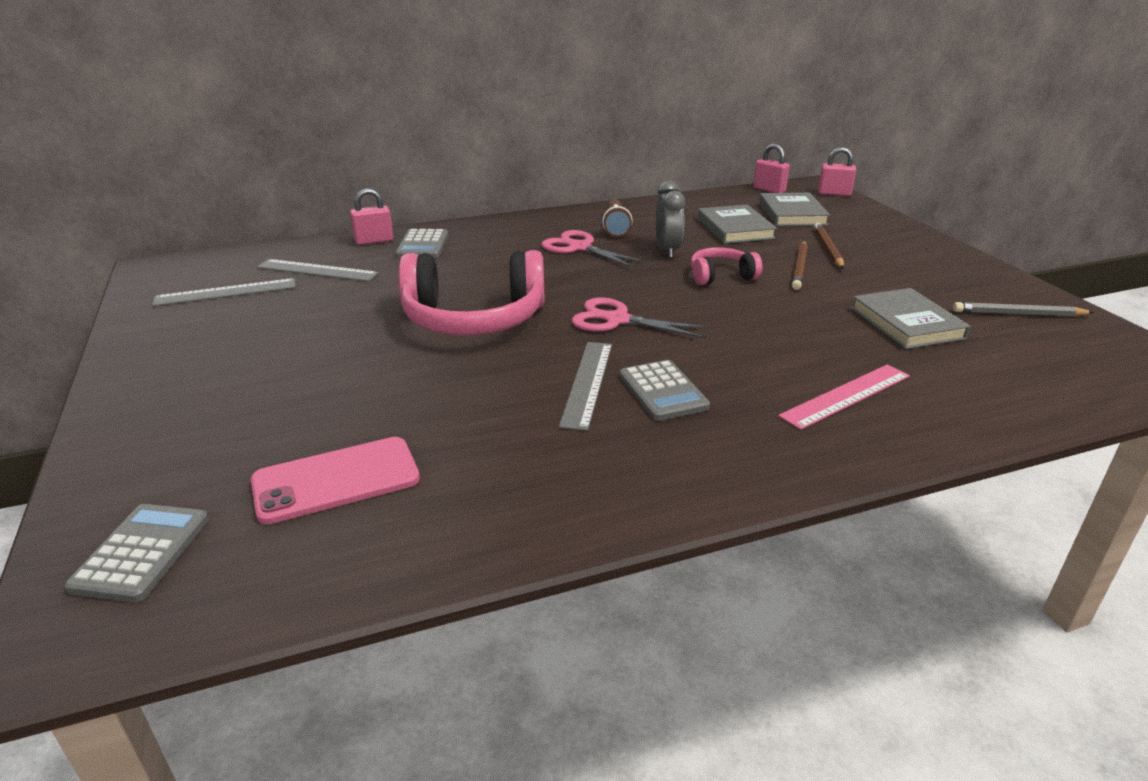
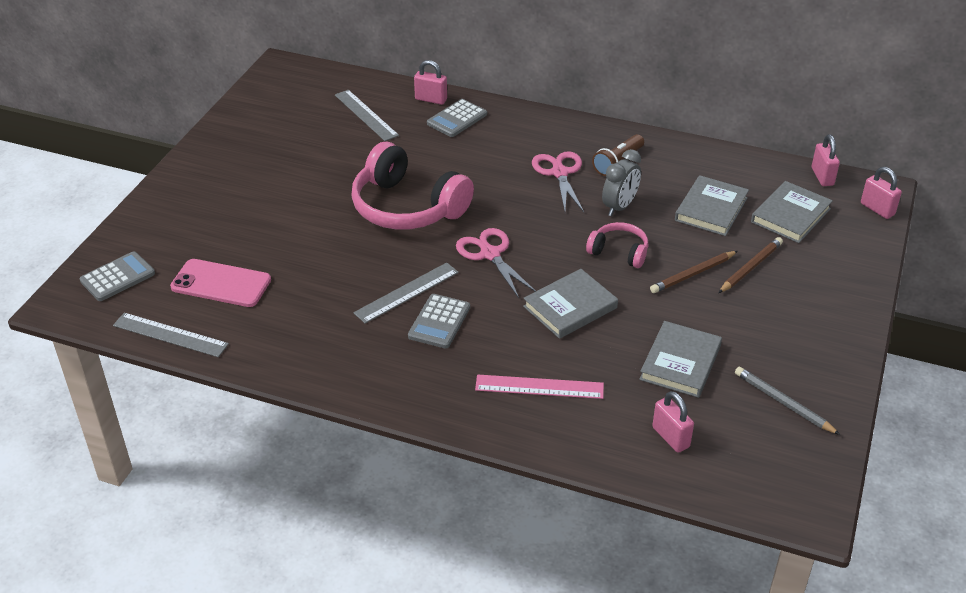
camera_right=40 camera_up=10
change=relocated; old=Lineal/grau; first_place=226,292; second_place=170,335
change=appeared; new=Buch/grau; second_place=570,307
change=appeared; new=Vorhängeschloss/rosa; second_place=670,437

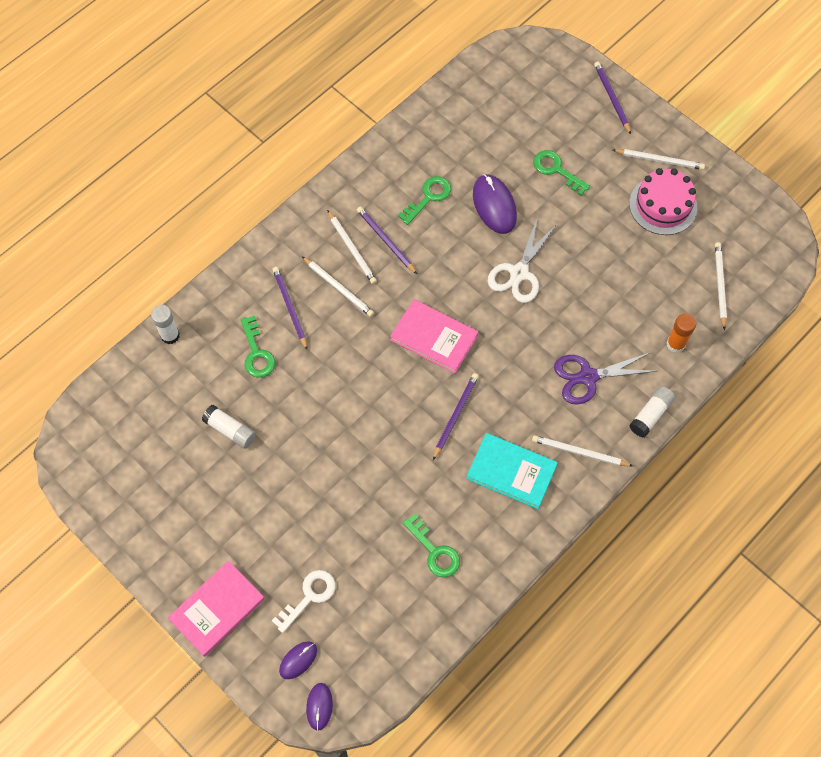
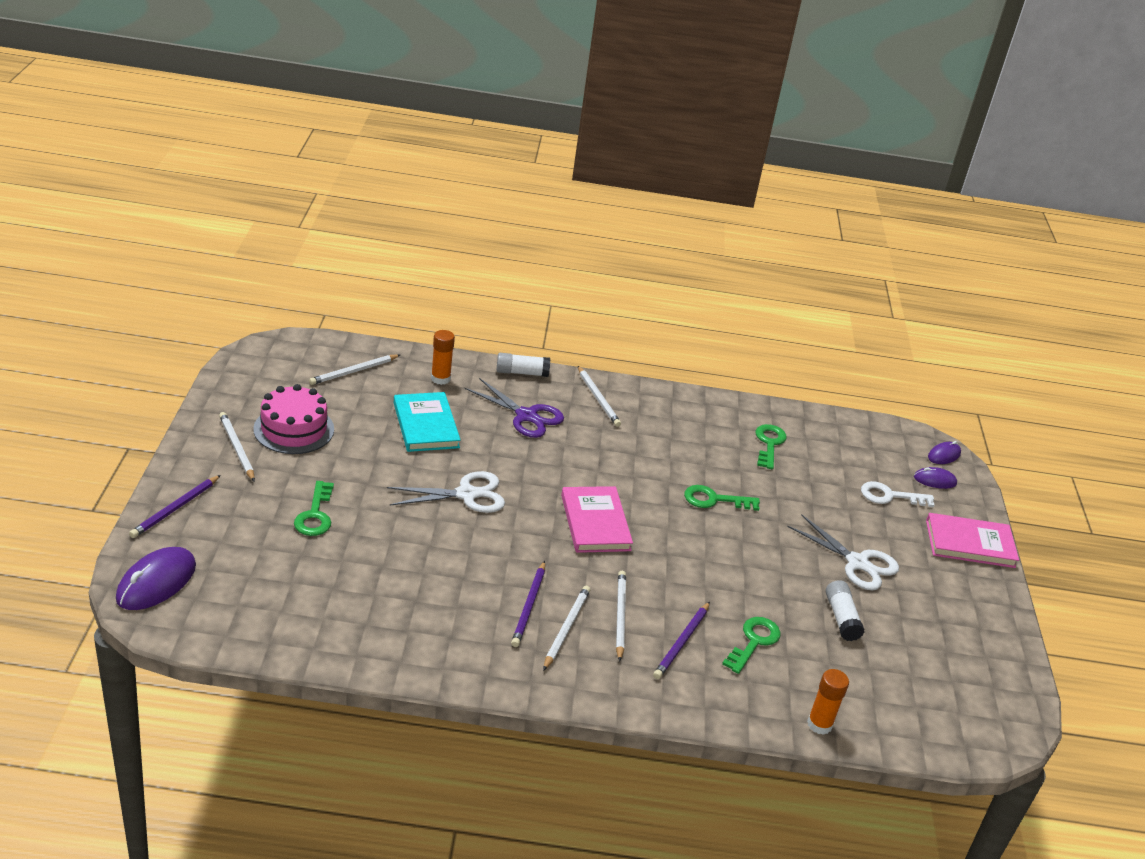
camera_right=-135 camera_up=-30
change=relocated; old=Computermaus/lila; first_place=494,205; second_place=156,582
change=relocated; old=Schlüssel/grün; first_place=428,197; second_place=714,500
change=colour; old=Klebestift/weiß; new=Klebestift/orange; first_place=170,335; second_place=819,724
change=missing; old=Bleistift/lila; first_place=455,415
change=relocated; old=Buch/türkis; first_place=511,472; second_place=425,425
change=appeared; new=Schere/weiß; second_place=857,563

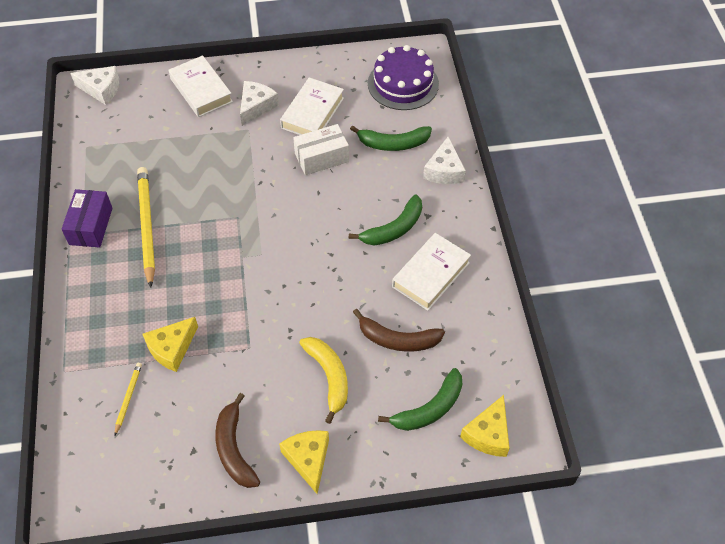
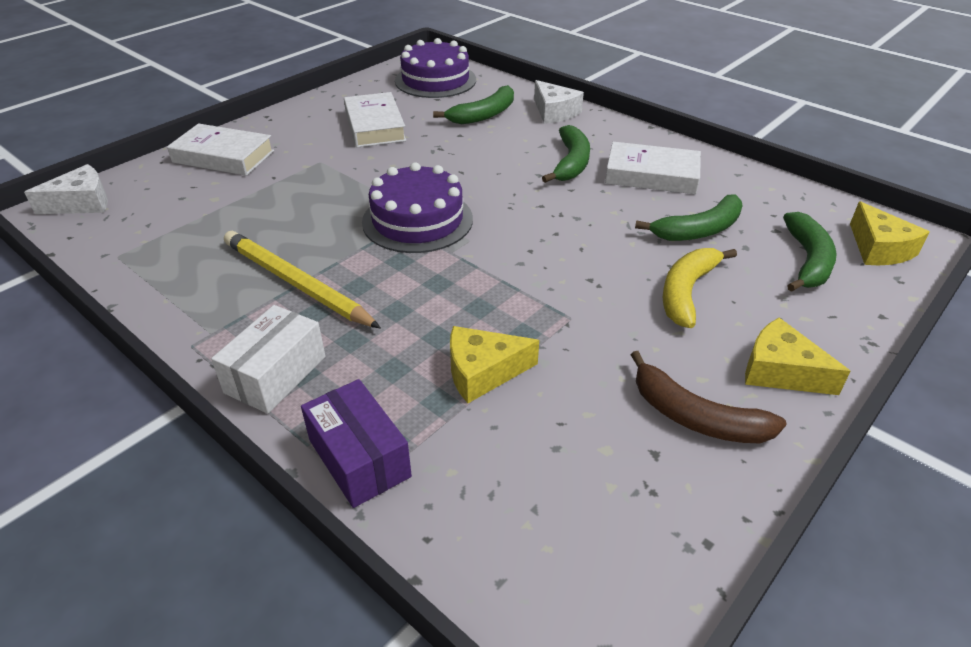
camera_right=-40 camera_up=-15
change=missing; old=Käse/weiß; first_place=256,106
change=relocated; old=Schachtel/weiß; first_place=321,158; second_place=275,374
change=relocated; old=Schachtel/lila; first_place=91,226; second_place=359,458
change=spun; old=Buch/weiß; first_place=431,275; second_place=651,175; degrees=-75
change=colour; old=Banane/braun; new=Banane/grün; first_place=398,339; second_place=699,230
change=spun; old=Käse/gelb; first_place=172,348; second_place=483,372; degrees=75
change=spun; old=Banane/gelb; first_place=329,377; second_place=686,292; degrees=-90
change=missing; old=Bleistift/gelb; first_place=128,398
change=appeared; new=Kuchen/lila; second_place=417,220

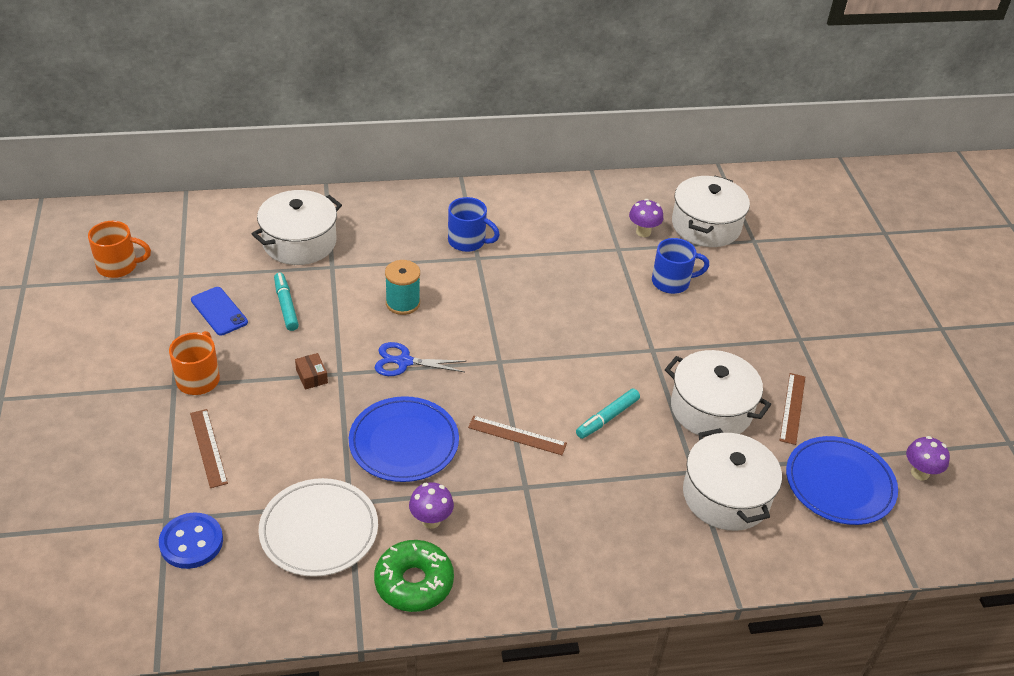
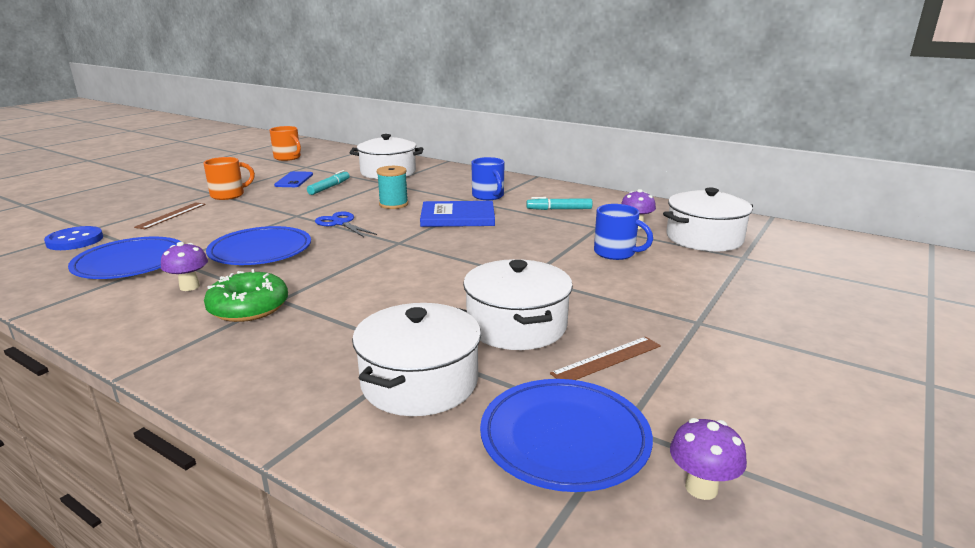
camera_right=45 camera_up=-20
change=missing; old=Schachtel/braun; first_place=312,376
change=relocated; old=Filzstift/türkis; first_place=607,418; second_place=559,209
change=missing; old=Lineal/braun; first_place=517,435
change=colour; old=Teller/weiß; new=Teller/blau; first_place=319,530; second_place=130,263
change=relocated; old=Donut/grün; first_place=414,582; second_place=249,308
change=appeared; new=Buch/blau; second_place=457,217

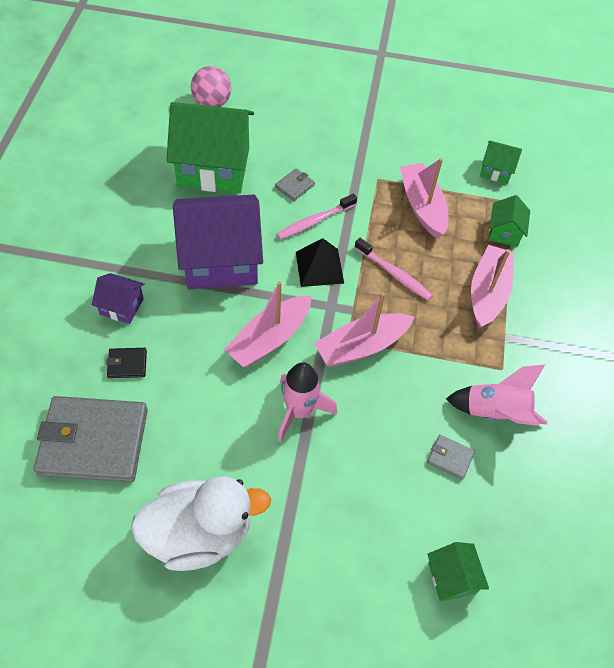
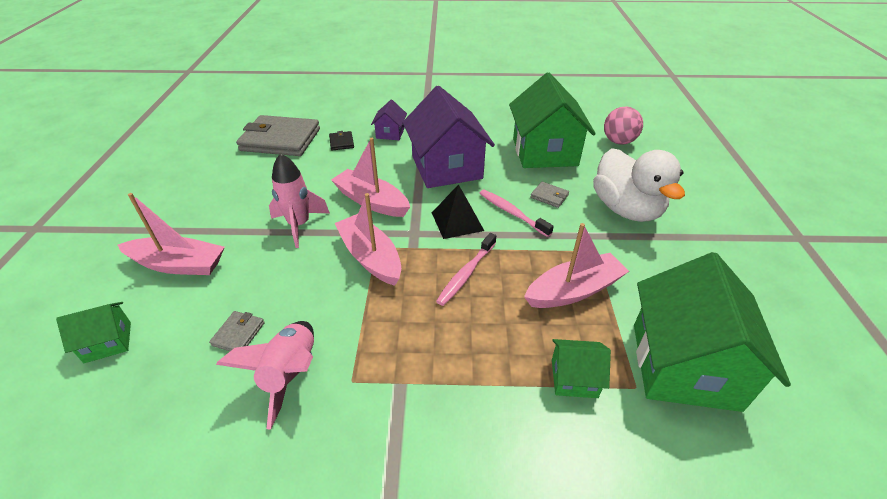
camera_right=85 camera_up=-15
change=size; old=Haus/grün; first_place=496,170; second_place=684,365; factor=2.18
change=relocated; old=Boot/rosa; first_place=487,293; second_place=178,264
change=spun; old=Geldbörse/grau; first_place=93,441; second_place=280,140; degrees=-75
change=relocated; old=Ente/weiß; first_place=199,534; second_place=626,209

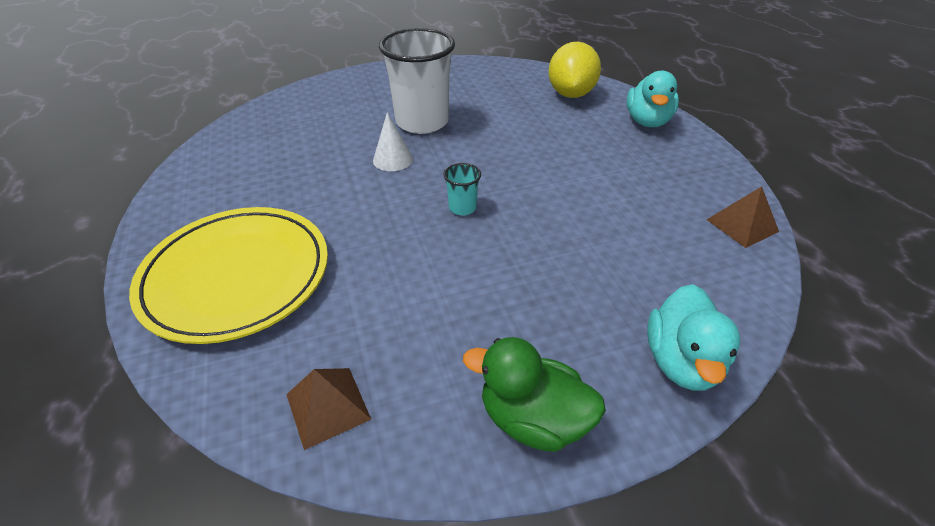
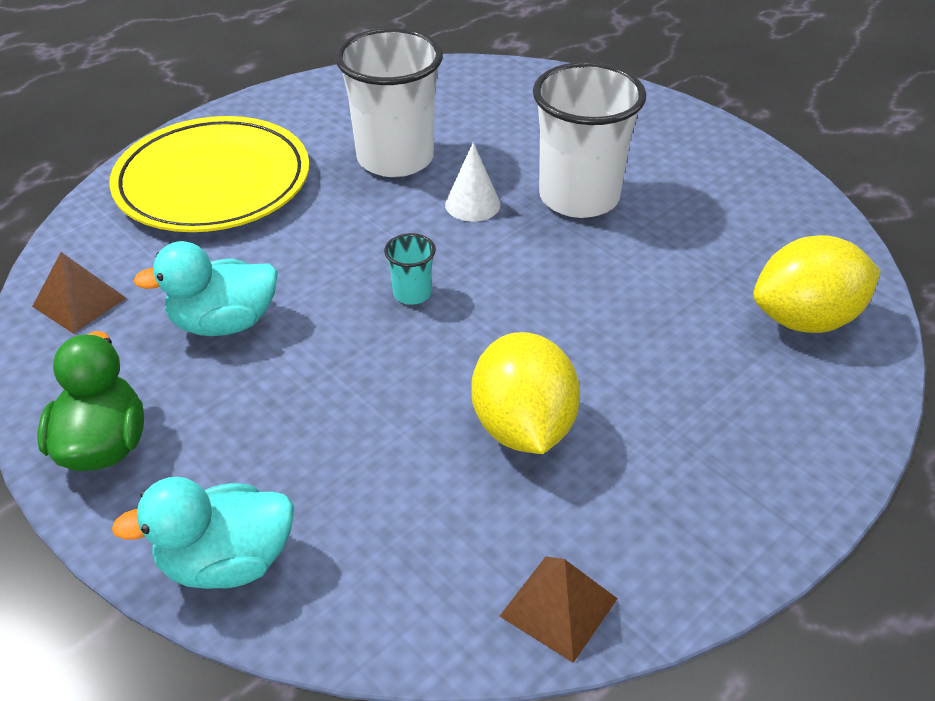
camera_right=65 camera_up=0
change=relocated; old=Ente/türkis; first_place=647,121; second_place=224,323
change=appeared; new=Becher/weiß; second_place=395,158
change=appeared; new=Zitrone/gelb; second_place=523,427

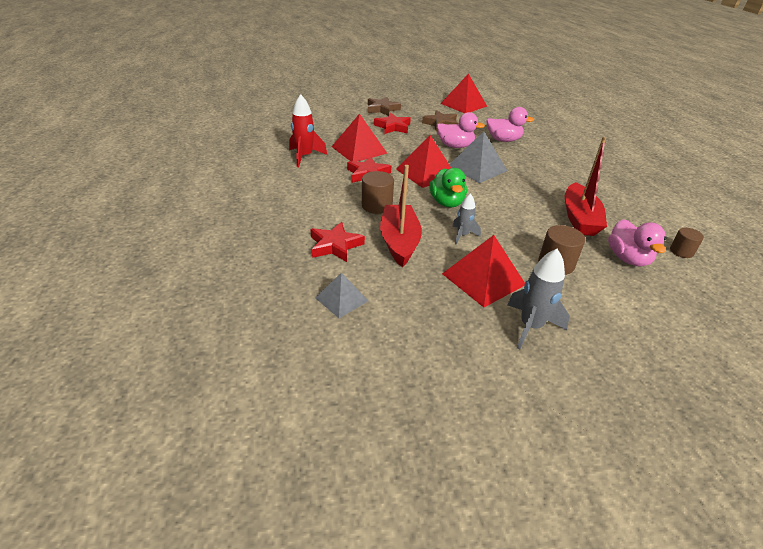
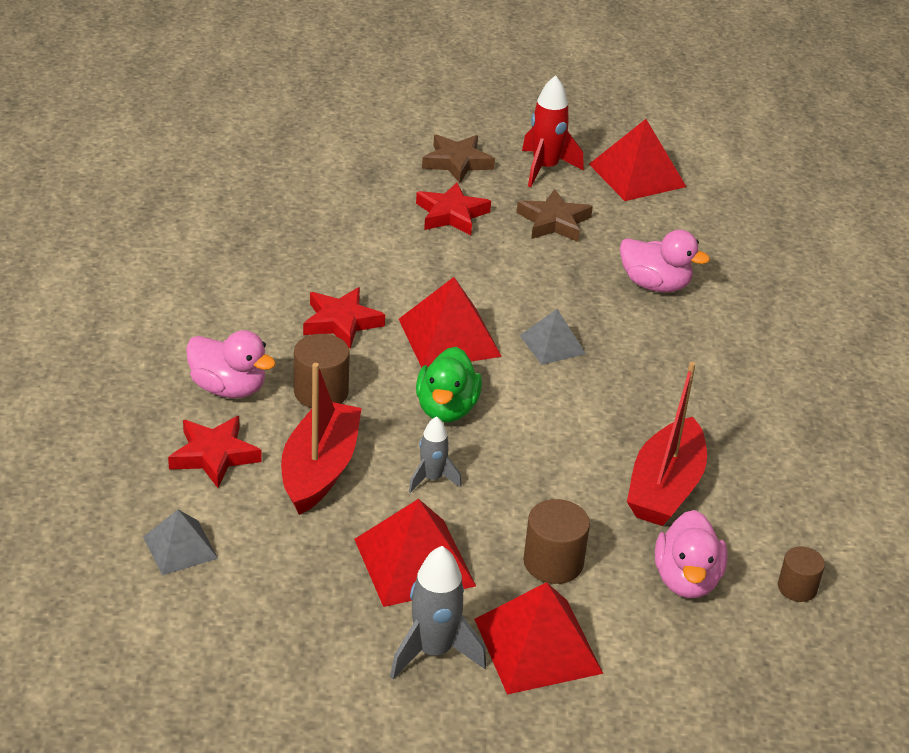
camera_right=15 camera_up=0
change=relocated; old=Rakete/rot; first_place=305,157; second_place=545,168
change=relocated; old=Ente/rosa; first_place=455,146; second_place=229,388
change=relocated; old=Pyramide/rot; first_place=359,150; second_place=538,645
change=size; old=Pyramide/grau; first_place=477,168; second_place=552,344; factor=0.6

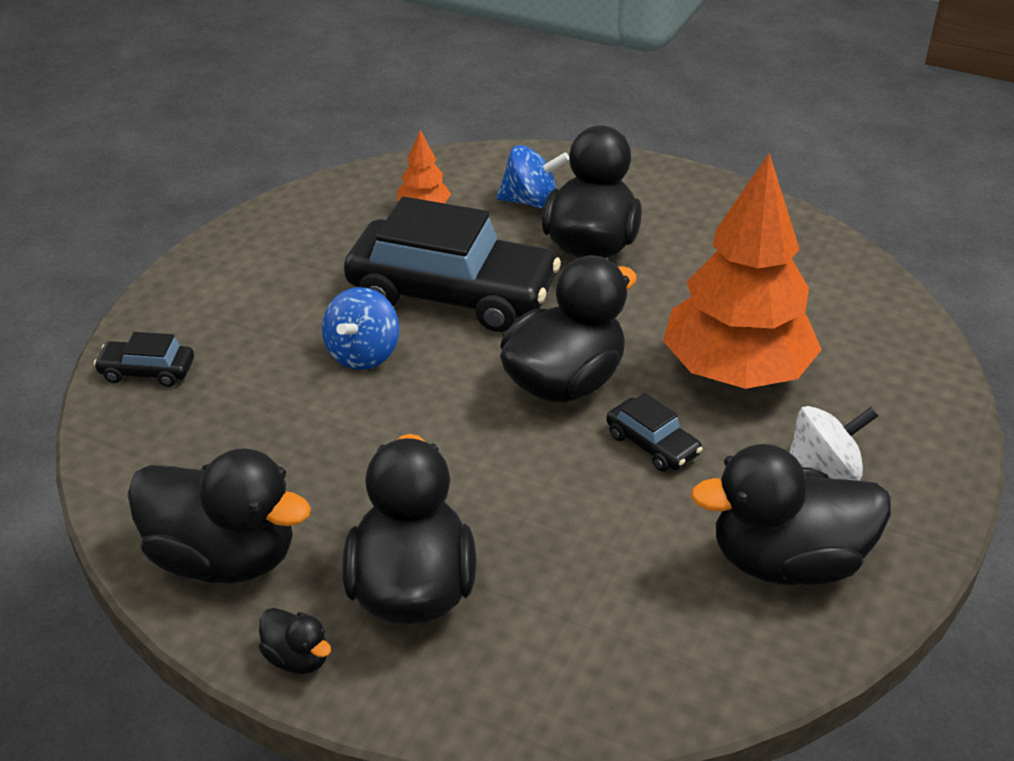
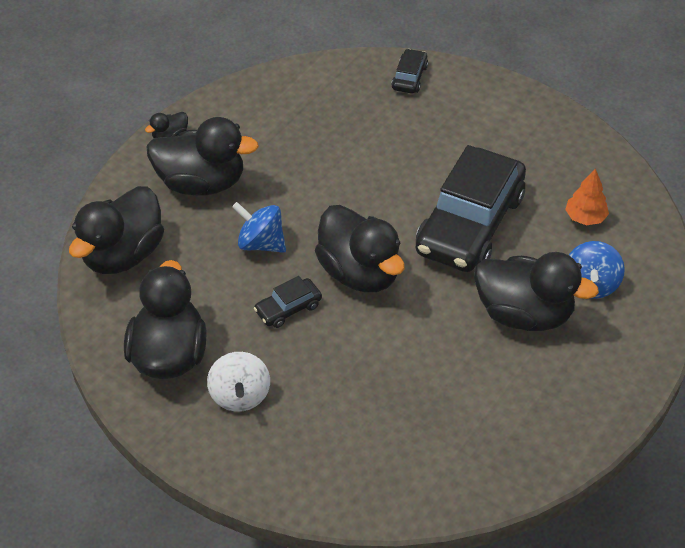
camera_right=100 camera_up=10
change=missing; old=Baum/orange; first_place=735,372
change=relocated; old=Kreisel/blau; first_place=363,354; second_place=261,243
change=relocated; old=Ente/schwarz; first_place=224,558; second_place=123,254

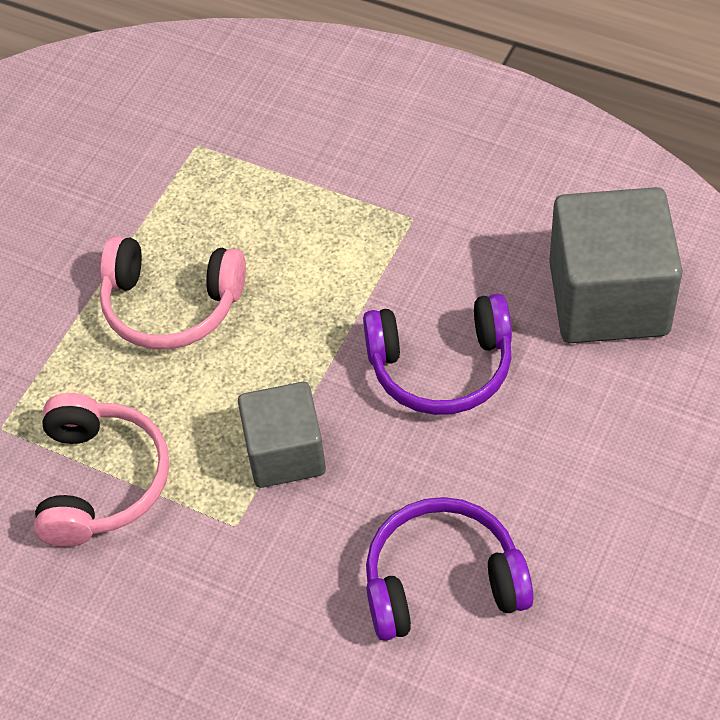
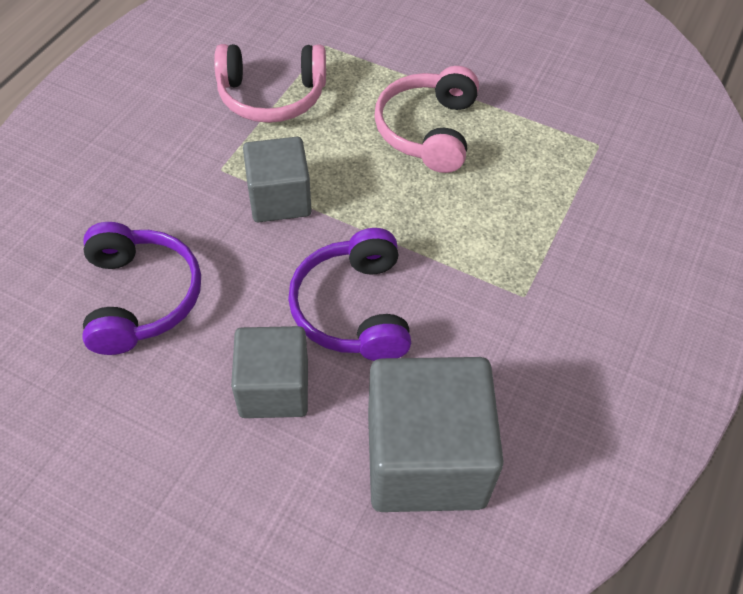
camera_right=85 camera_up=0
change=appeared; new=Kubus/grau; second_place=274,388

